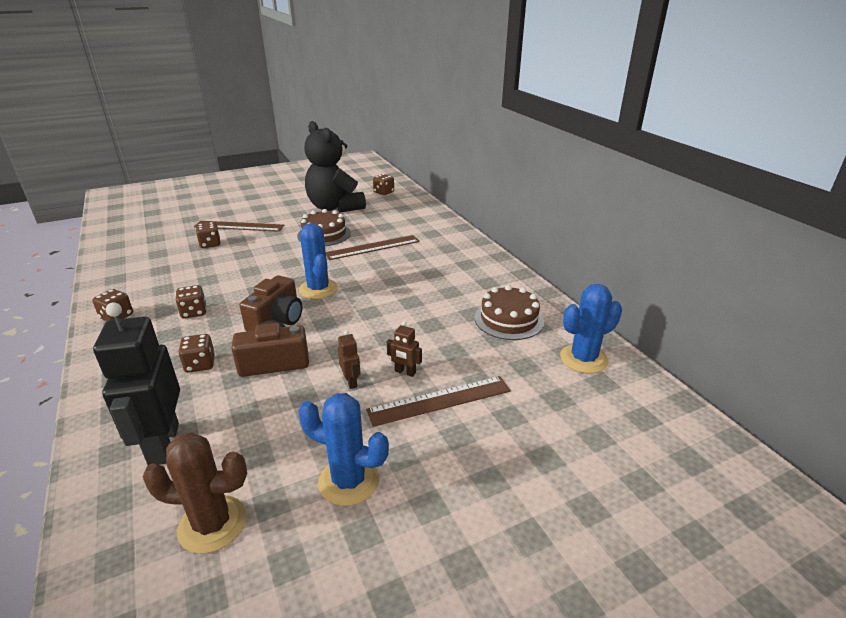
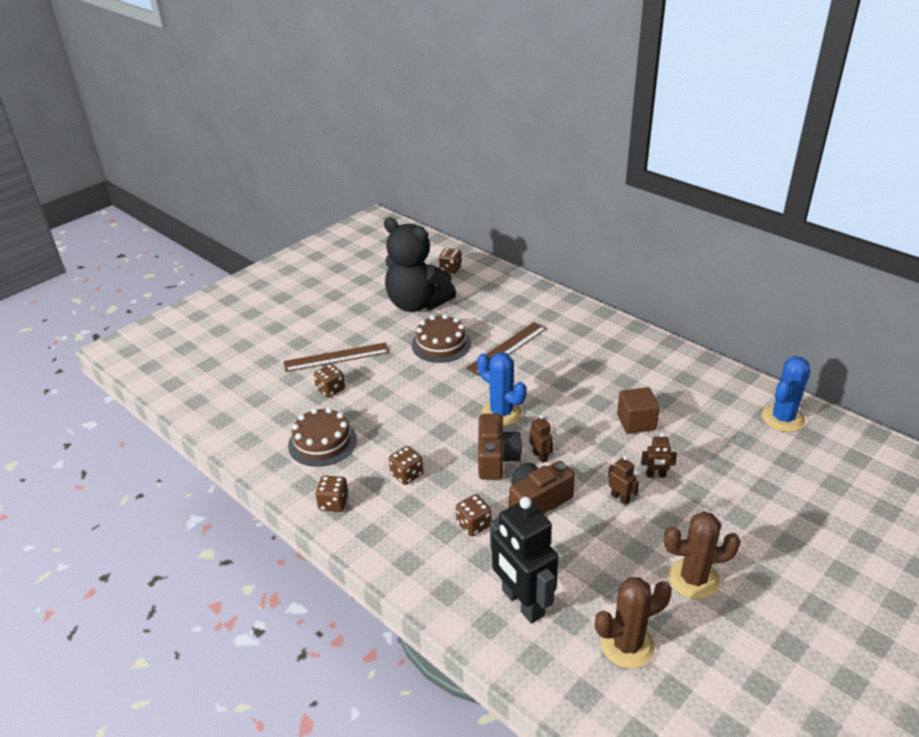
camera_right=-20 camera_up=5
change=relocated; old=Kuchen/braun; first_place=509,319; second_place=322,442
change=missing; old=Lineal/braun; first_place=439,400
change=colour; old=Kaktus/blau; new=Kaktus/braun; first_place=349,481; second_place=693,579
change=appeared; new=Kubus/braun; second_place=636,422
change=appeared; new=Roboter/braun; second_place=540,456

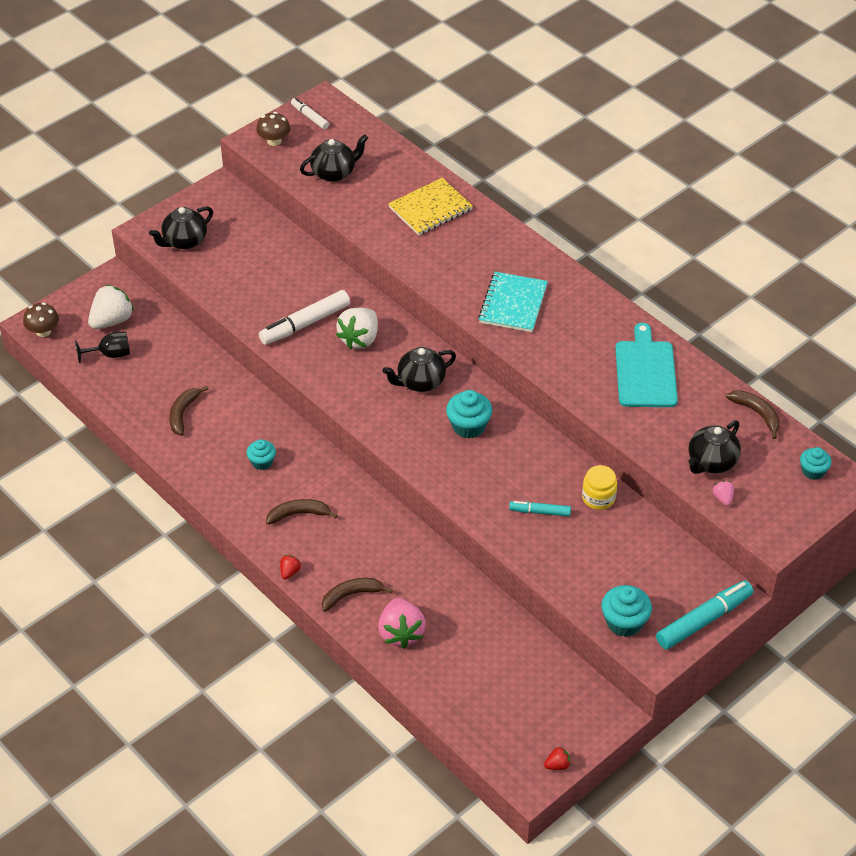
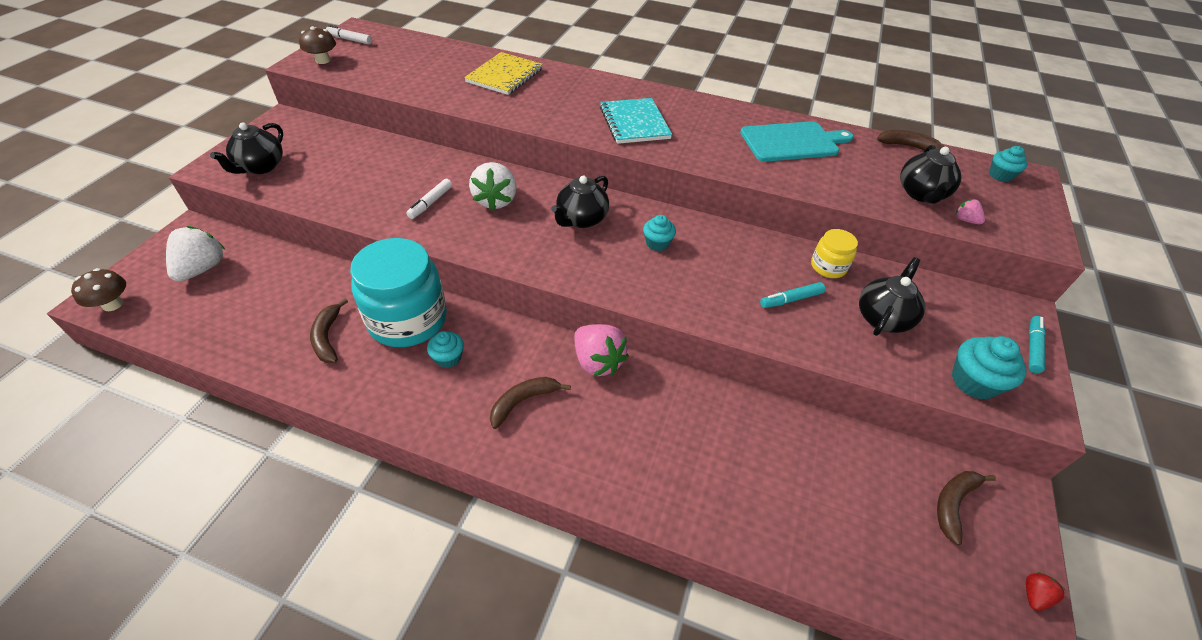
camera_right=-30 camera_up=0
change=relocated; old=Teekanne/schwarz; first_place=334,173; second_place=883,318
change=size; old=Filzstift/weiß; first_place=305,324; second_place=430,203; factor=0.56
change=spun; old=Schneidebrett/türkis; first_place=645,371; second_place=792,142; degrees=105
change=missing; old=Kelch/schwarz; first_place=110,354
change=size; old=Muffin/türkis; first_place=468,426; second_place=657,243; factor=0.65
change=missing; old=Erdbeere/rot; first_place=290,572
change=relocated; old=Banane/braun; first_place=351,595; second_place=953,503
change=size; old=Filzstift/türkis; first_place=704,620; second_place=1032,347; factor=0.56
change=relocated; old=Erdbeere/rosa; first_place=401,633; second_place=597,362
change=appeared; new=Einmachglas/türkis; second_place=408,320

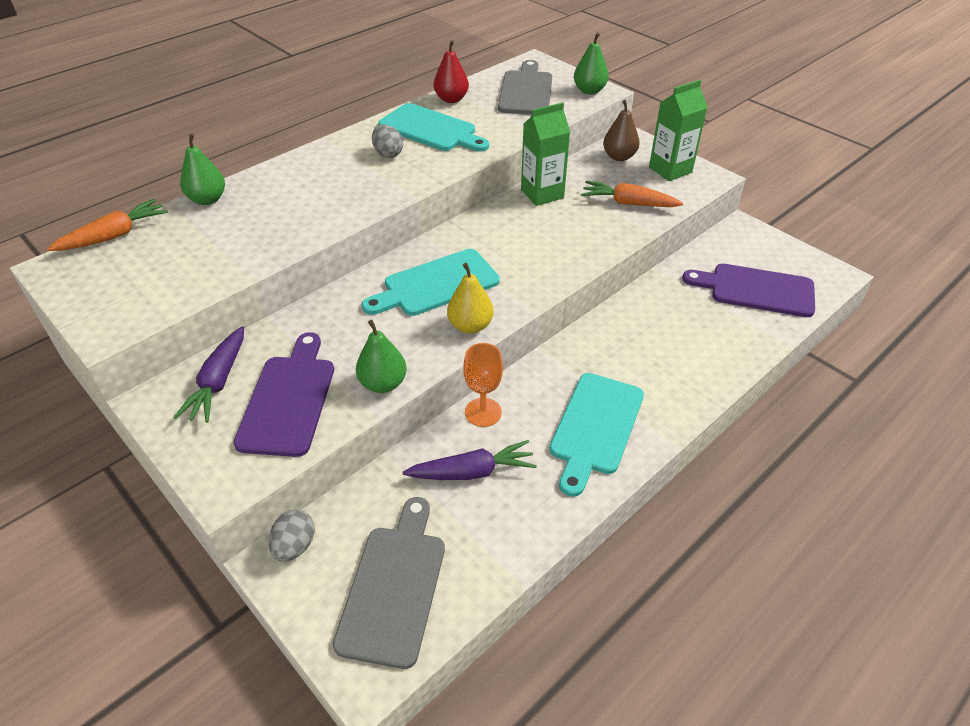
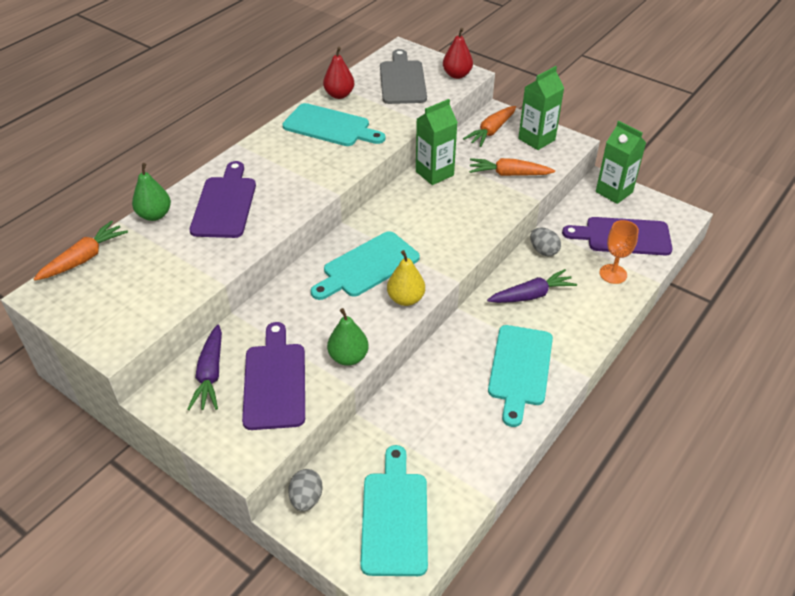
camera_right=-10 camera_up=0
change=colour; old=Birne/grün; new=Birne/rot; first_place=589,91; second_place=457,75
change=exchanged; old=Birne/braun; new=Karotte/orange; first_place=619,157; second_place=491,131
change=relocated; old=Ei/grau; first_place=388,154; second_place=543,251
change=relocated; old=Kelch/orange; first_place=483,412; second_place=613,274
change=relocated; old=Karotte/lila; first_place=472,472; second_place=531,295
change=colour; old=Schneidebrett/grau; new=Schneidebrett/türkis; first_place=394,586; second_place=395,517
change=appeared; new=Getränkekarton/grün; second_place=614,192
change=appeared; new=Schneidebrett/lila; second_place=225,204

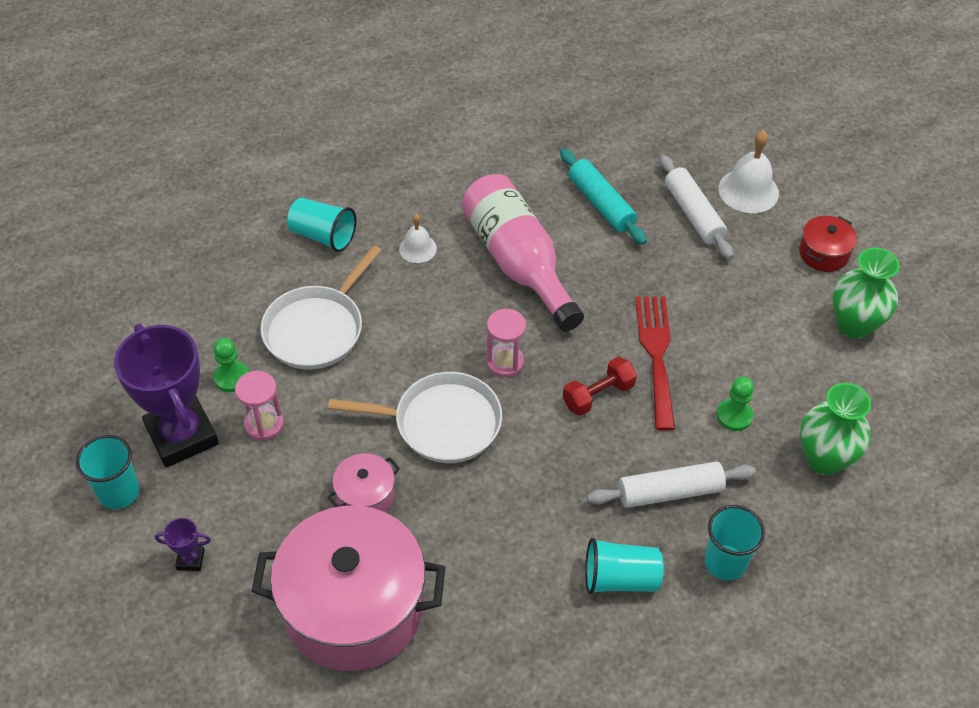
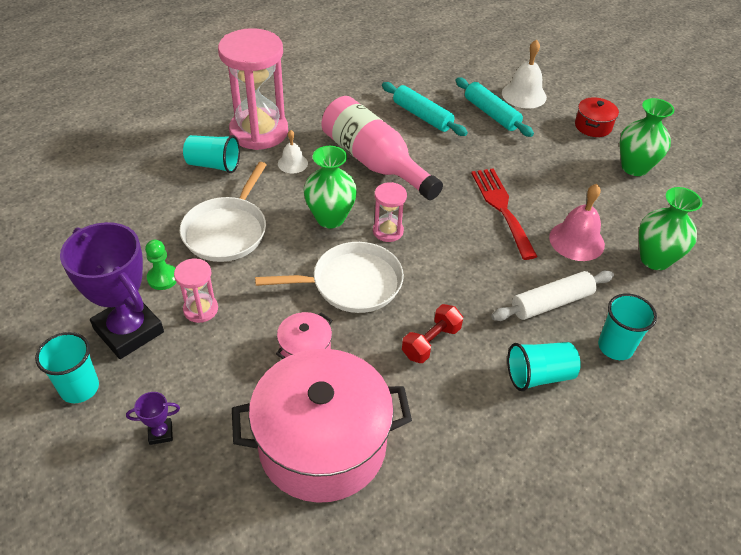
camera_right=-15 camera_up=-5
change=colour; old=Nudelholz/weiß; new=Nudelholz/türkis; first_place=693,214; second_place=491,114
change=relocated; old=Hantel/rot; first_place=598,395; second_place=431,342
change=exchanged; old=Bauer/grün; new=Glocke/rosa; first_place=734,416; second_place=576,240
change=appeared; new=Sanduhr/rosa; second_place=259,132
change=appeared; new=Vase/grün; second_place=330,218

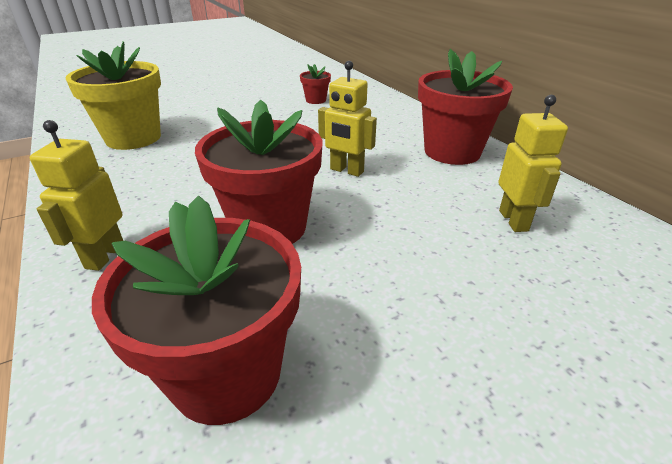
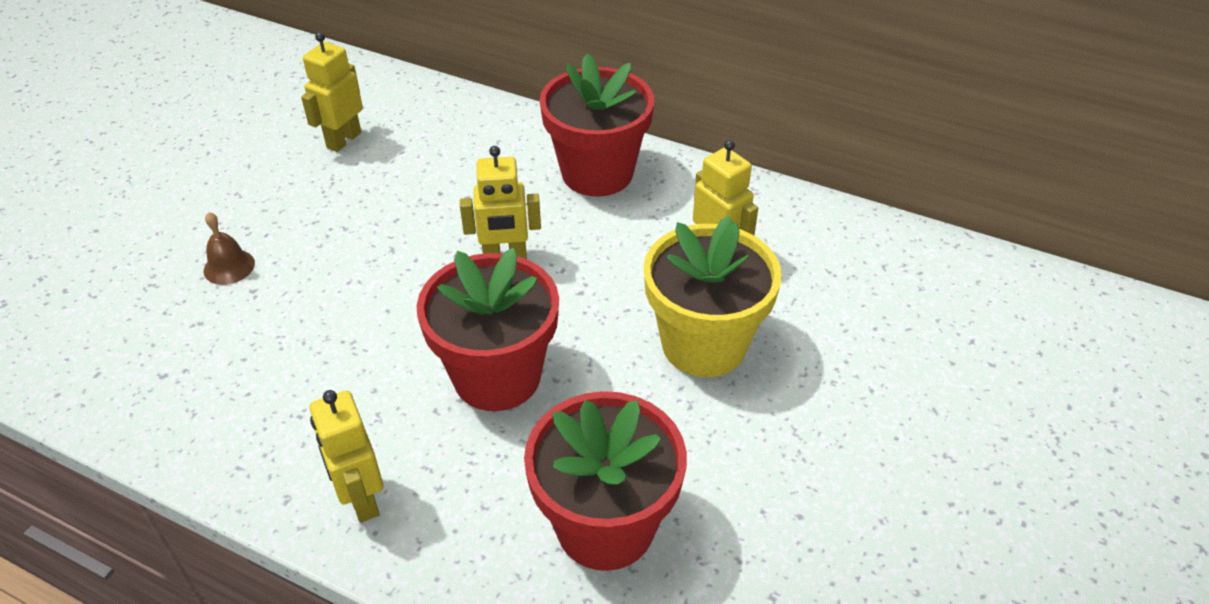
camera_right=-35 camera_up=10
change=relocated; old=Blumentopf/gelb; first_place=133,138; second_place=704,344
change=exchanged; old=Blumentopf/rot; new=Roboter/gelb; first_place=316,100; second_place=343,140
change=appeared; new=Glocke/braun; second_place=229,267

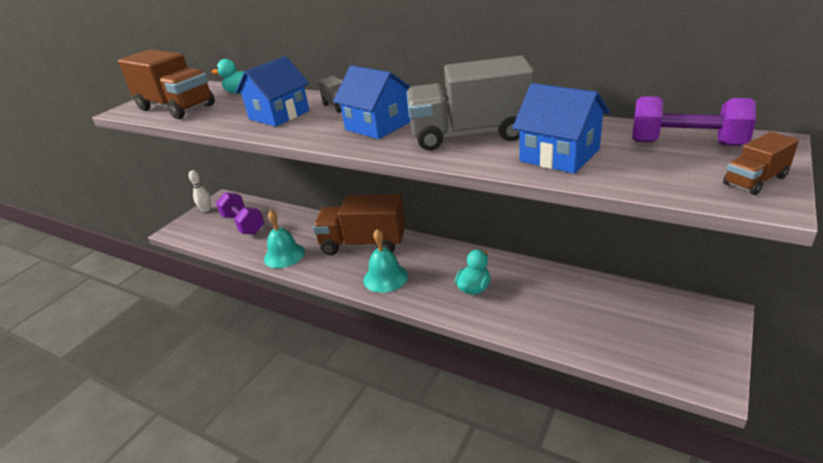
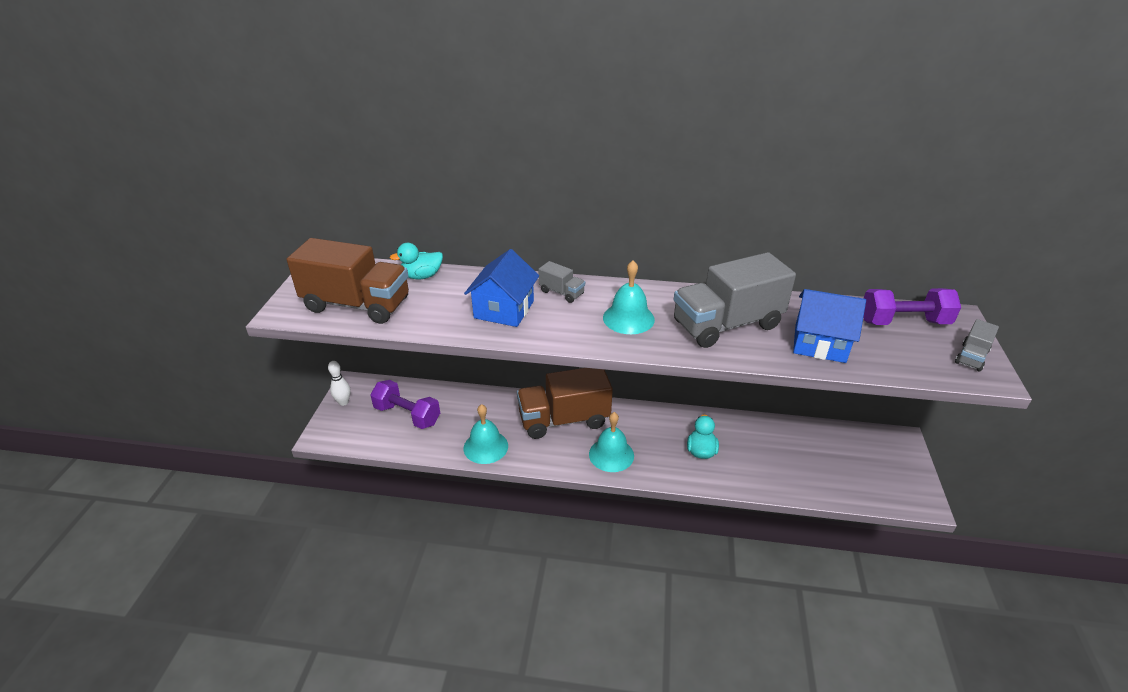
camera_right=-25 camera_up=5
change=exchanged; old=Haus/blau; new=Glocke/türkis; first_place=378,125; second_place=628,318
change=colour; old=Lastwagen/braun; new=Lastwagen/grau; first_place=755,181; second_place=971,357

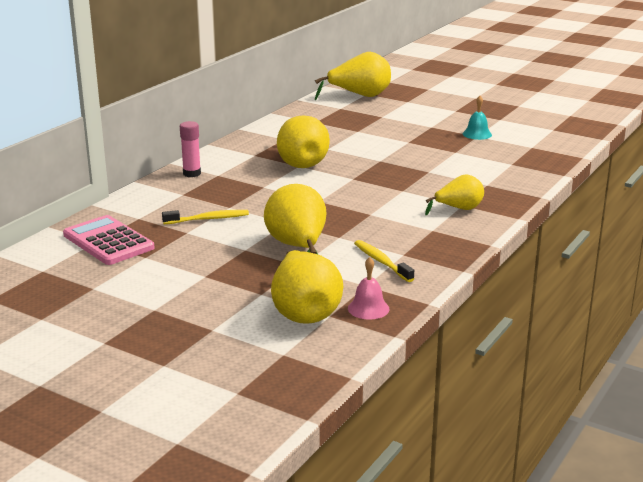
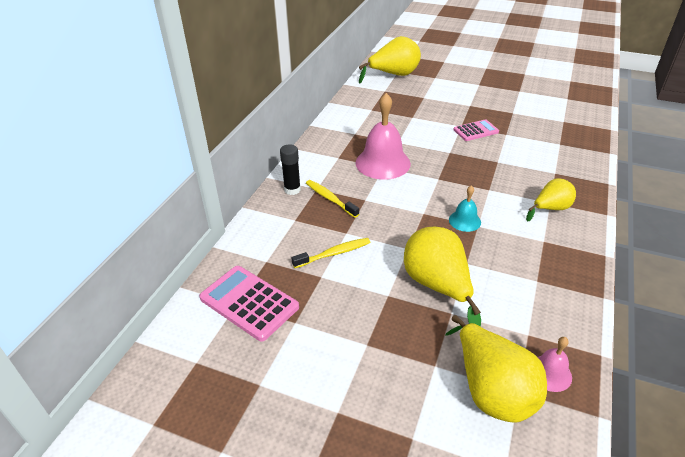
camera_right=-10 camera_up=15
change=relocated; old=Glocke/türkis; first_place=477,134; second_place=464,221
change=exchanged; old=Birne/gelb; new=Glocke/rosa; first_place=300,162; second_place=383,163
change=colour; old=Klebestift/rosa; new=Klebestift/schwarz; first_place=192,174; second_place=292,190
change=relocated; old=Zahnbürste/gelb; first_place=381,262; second_place=330,199
change=appeared; new=Taschenrechner/rosa; second_place=476,131

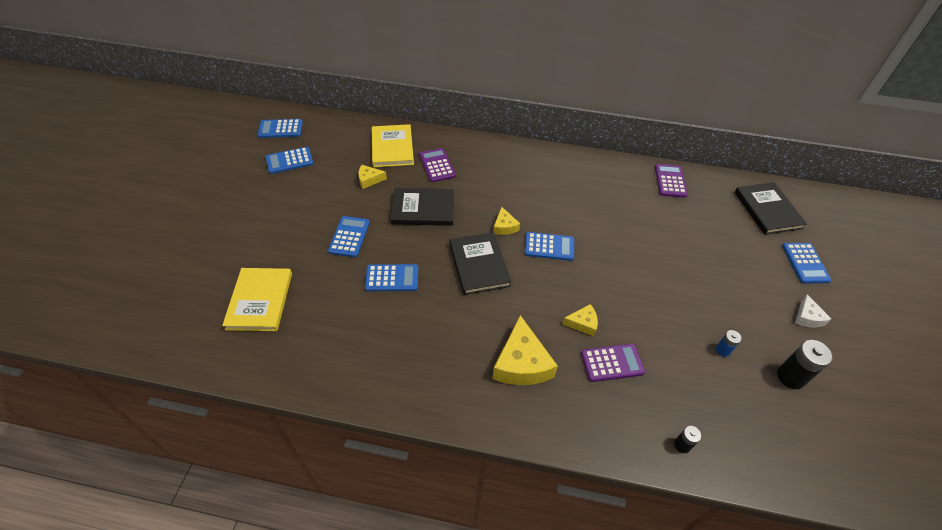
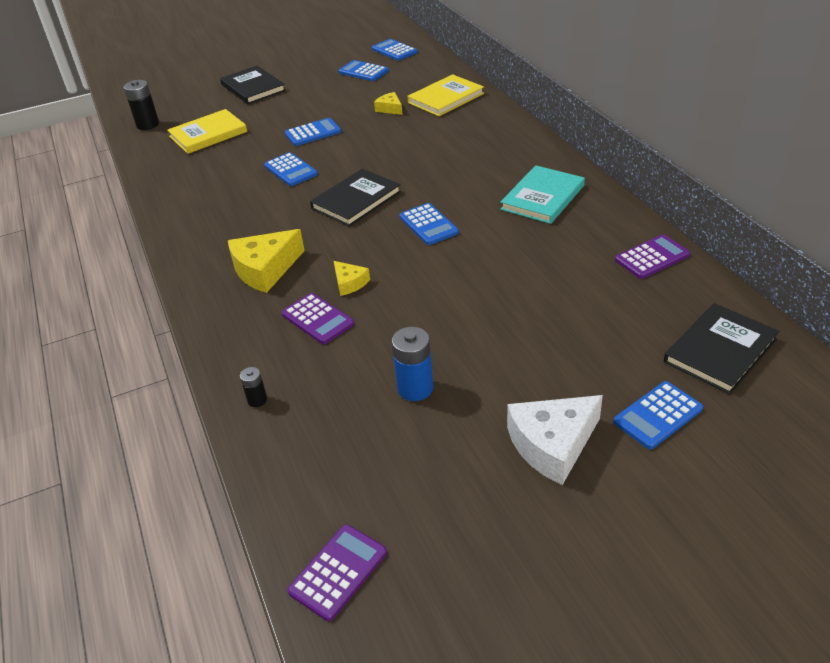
camera_right=60 camera_up=-10
change=relocated; old=Taschenrechner/lila; first_place=437,165; second_place=338,572
change=relocated; old=Buch/schwarz; first_place=423,209; second_place=253,87
change=missing; old=Käse/gelb; first_place=504,226
change=size; old=Käse/weiß; first_place=807,317; second_place=552,444; factor=1.9
change=size; old=Batterie/blau; first_place=722,350; second_place=415,388; factor=1.8
change=relocated; old=Batterie/schwarz; first_place=790,377; second_place=148,124
change=appeared; new=Buch/türkis; second_place=542,197

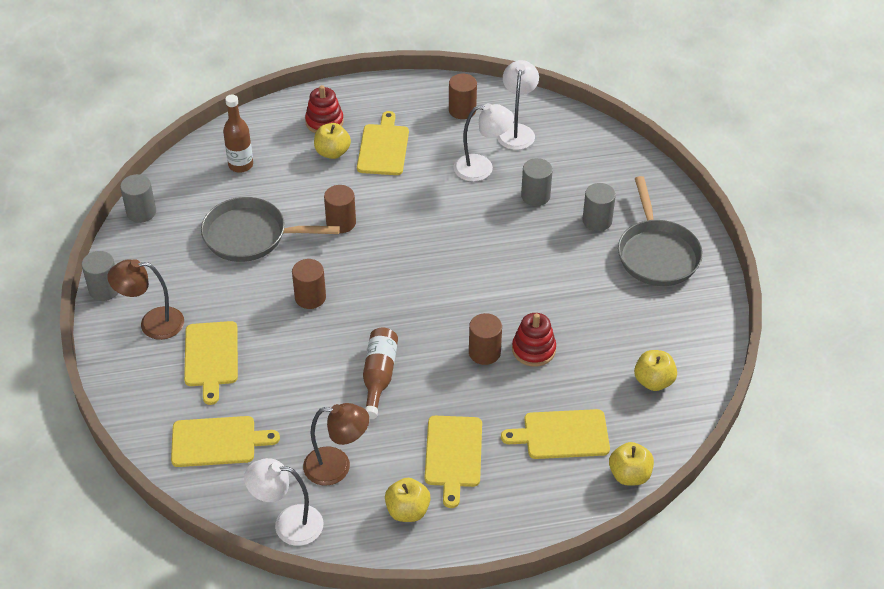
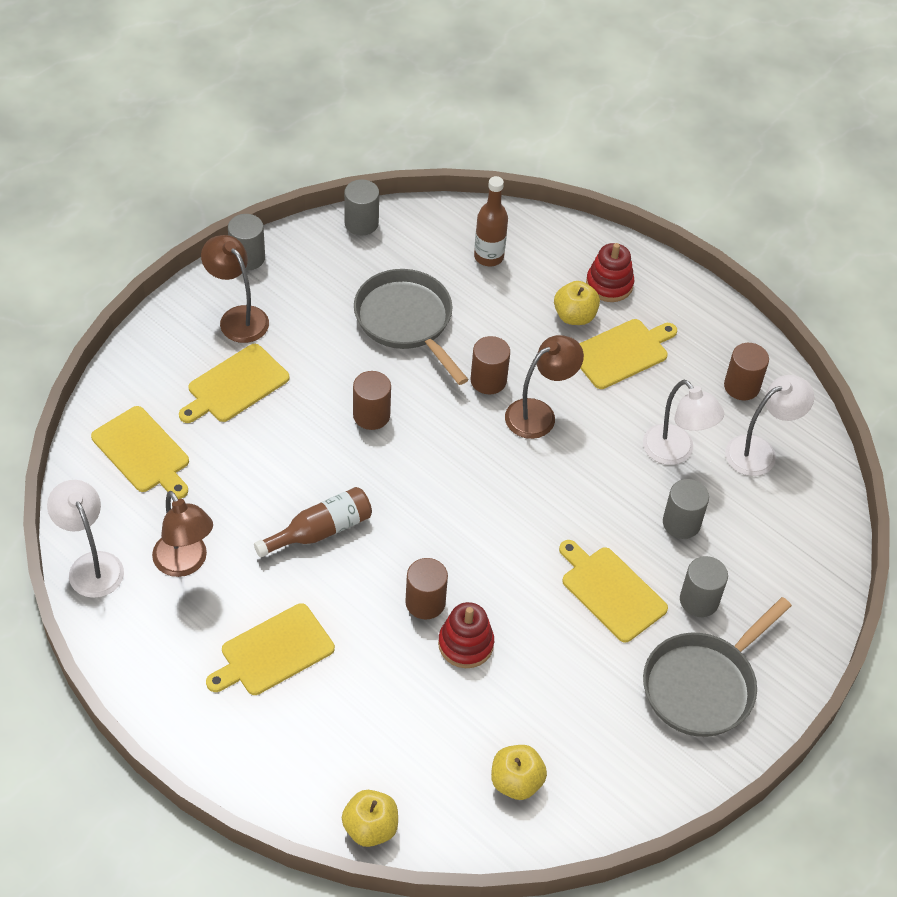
camera_right=50 camera_up=5
change=relocated; old=Schneidebrett/gelb; first_place=562,434; second_place=611,591
change=missing; old=Apfel/gelb; first_place=407,511
change=appeared; new=Lampe/braun; second_place=539,414

